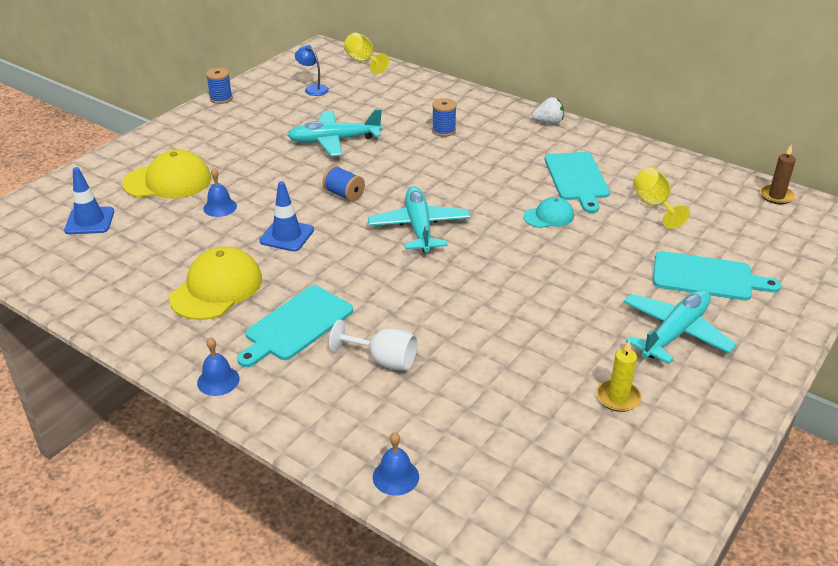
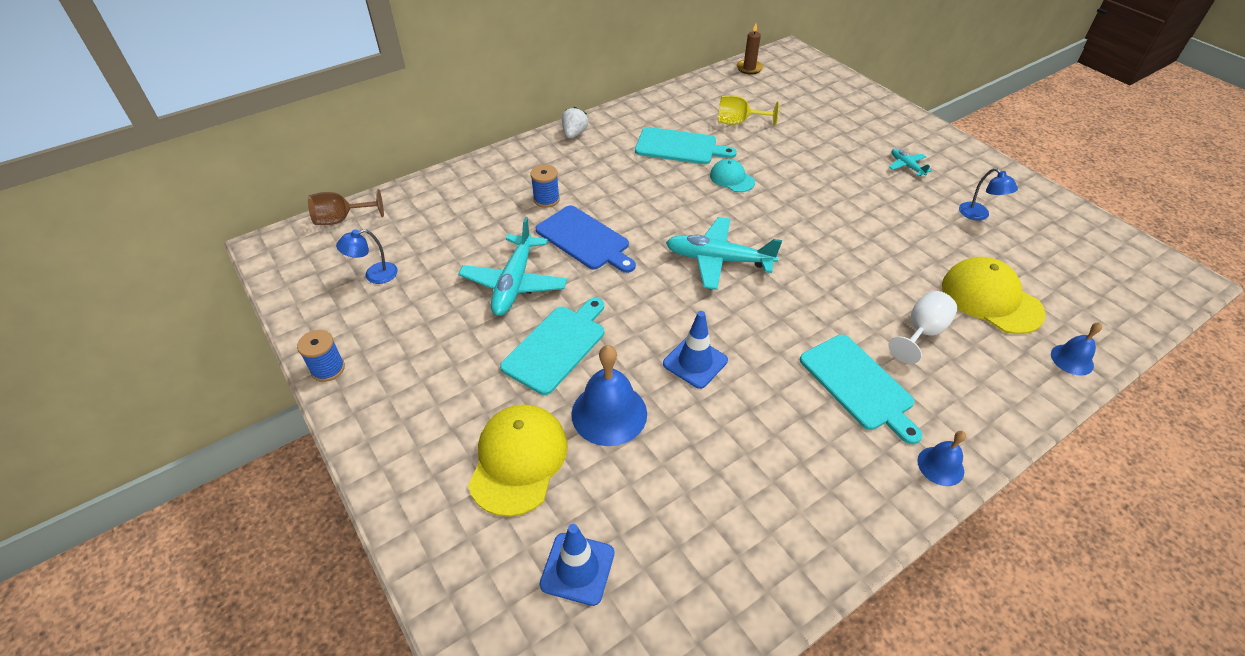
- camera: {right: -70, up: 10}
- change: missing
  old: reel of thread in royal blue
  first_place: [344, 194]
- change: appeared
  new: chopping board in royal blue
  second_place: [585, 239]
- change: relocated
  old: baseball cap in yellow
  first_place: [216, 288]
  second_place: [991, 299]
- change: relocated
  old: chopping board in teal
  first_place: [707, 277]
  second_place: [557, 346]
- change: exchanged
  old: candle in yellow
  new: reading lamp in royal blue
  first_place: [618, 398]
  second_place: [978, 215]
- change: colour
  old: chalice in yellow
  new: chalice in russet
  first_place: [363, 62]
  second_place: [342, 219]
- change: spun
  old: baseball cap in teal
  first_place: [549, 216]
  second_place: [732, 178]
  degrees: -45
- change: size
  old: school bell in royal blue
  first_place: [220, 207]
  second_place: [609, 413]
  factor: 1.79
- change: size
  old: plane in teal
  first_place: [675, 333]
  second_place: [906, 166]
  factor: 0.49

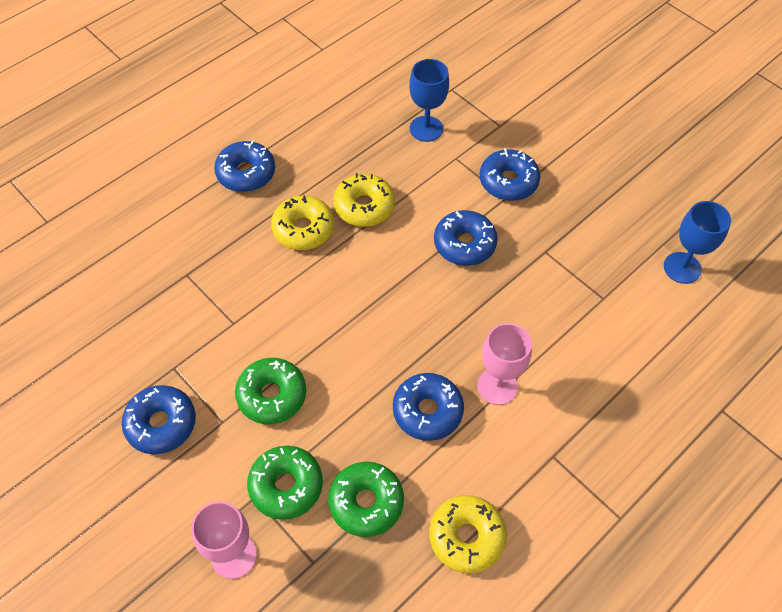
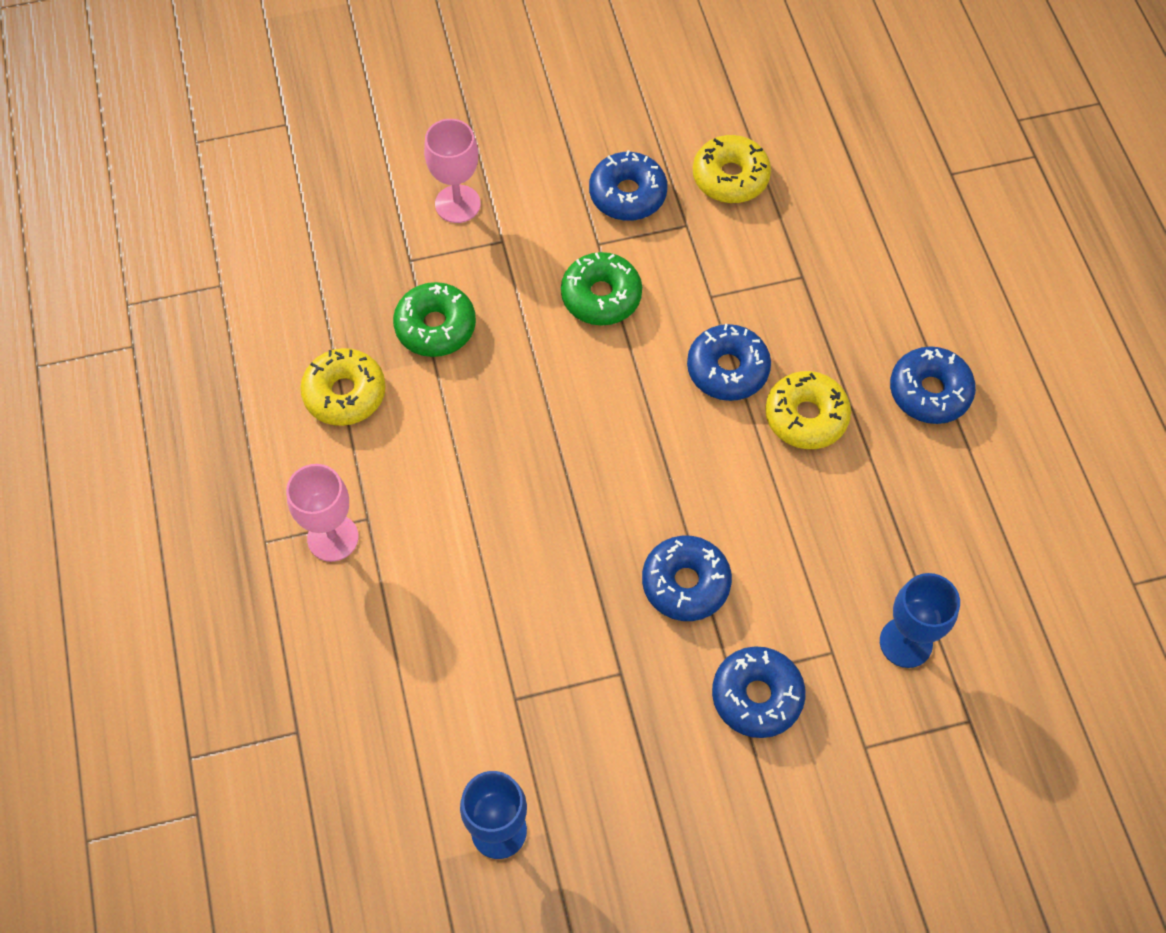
- camera: {right: 120, up: 5}
- change: missing
  old: donut in emerald
  first_place: [286, 486]
- change: relocated
  old: donut in yellow
  first_place: [364, 206]
  second_place: [730, 177]
- change: relocated
  old: donut in royal blue
  first_place: [427, 411]
  second_place: [727, 369]
- change: relocated
  old: chalice in rose-pink
  first_place: [497, 386]
  second_place: [333, 538]

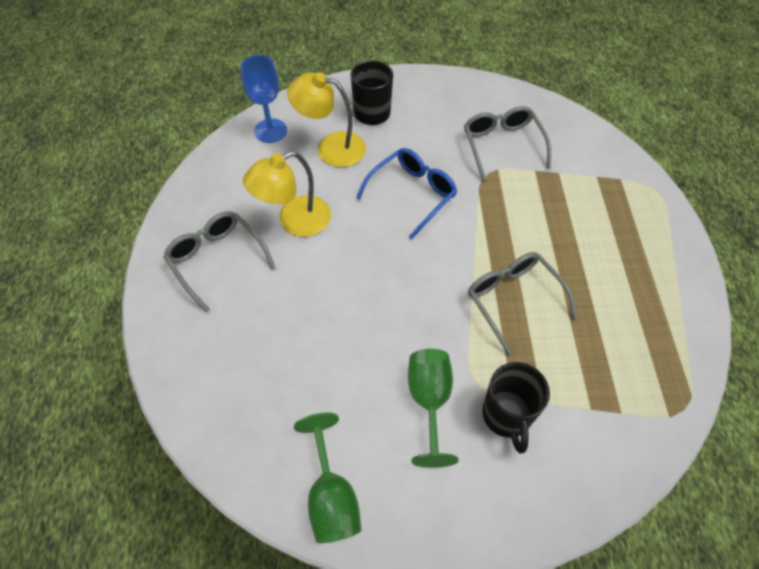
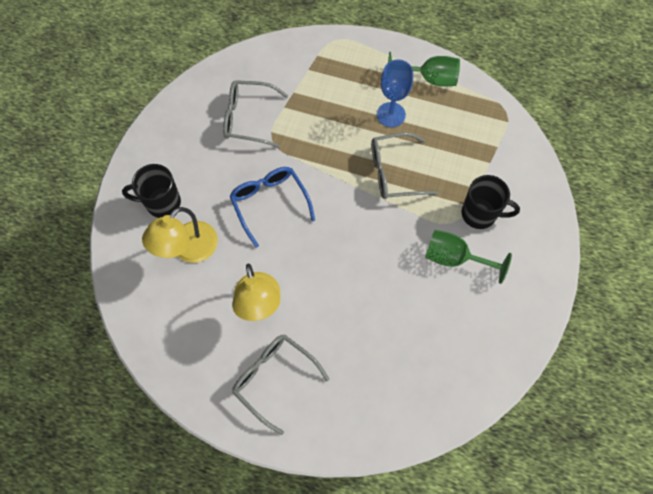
- camera: {right: -70, up: 10}
- change: relocated
  old: chalice in royal blue
  first_place: [270, 131]
  second_place: [391, 114]
- change: relocated
  old: chalice in emerald
  first_place: [331, 496]
  second_place: [429, 79]
- change: spun
  old: glasses in gray
  first_place: [217, 260]
  second_place: [275, 379]
  degrees: 60

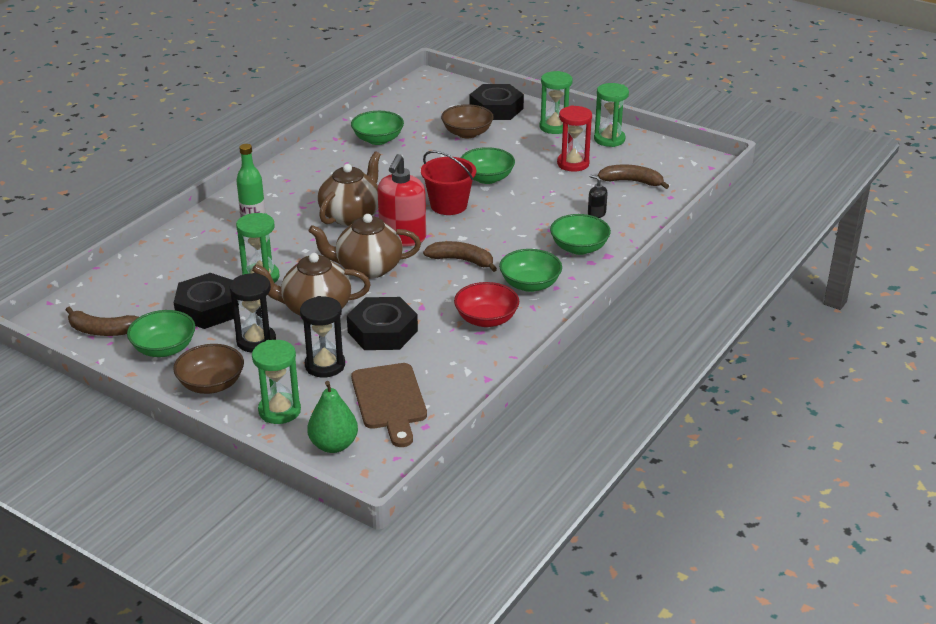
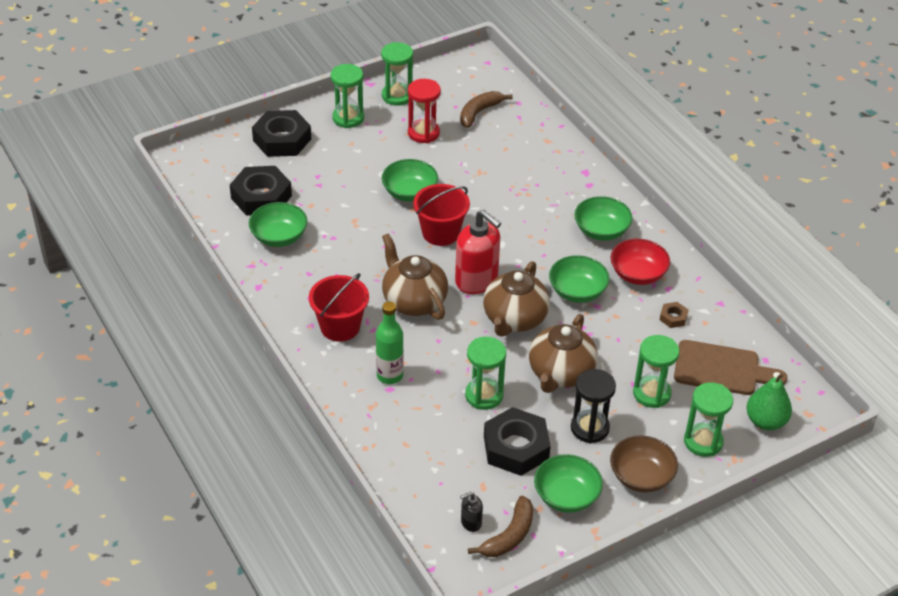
- camera: {right: -65, up: 10}
- change: missing
  old: toy banana in russet
  first_place: [462, 260]
- change: missing
  old: serving bowl in russet
  first_place: [467, 133]
- change: appeared
  new: pail in scarlet
  second_place: [340, 327]
- change: appeared
  new: hexagon nut in russet
  second_place: [673, 317]
- change: relocated
  old: hexagon nut in black
  first_place: [382, 331]
  second_place: [261, 197]
- change: relocated
  old: serving bowl in emerald
  first_place: [579, 248]
  second_place: [577, 291]
- change: relocated
  old: pump bottle in black
  first_place: [596, 214]
  second_place: [471, 522]
- change: colour
  old: sandglass in black
  new: sandglass in emerald
  first_place: [325, 365]
  second_place: [651, 393]

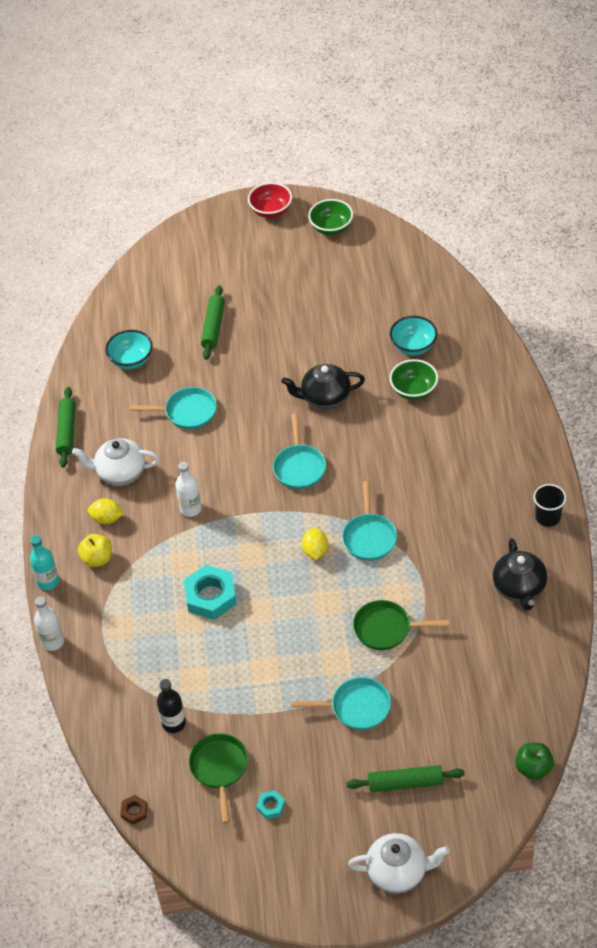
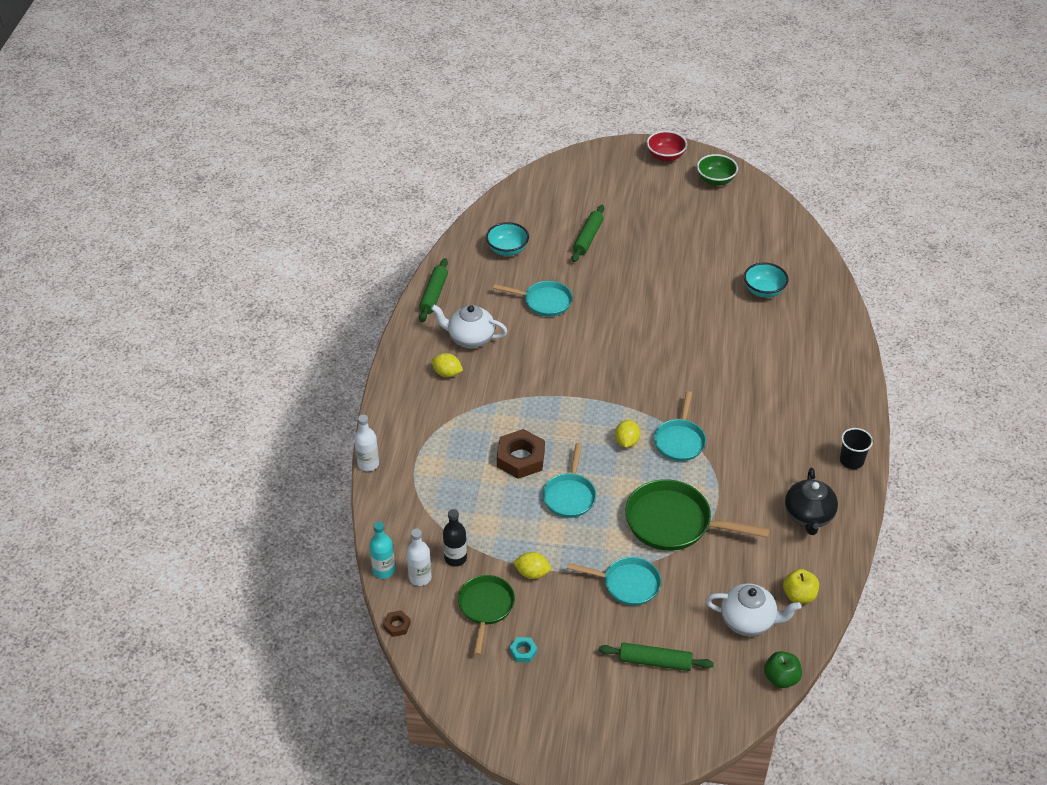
- camera: {right: 10, up: -5}
- change: missing
  old: teapot in black
  first_place: [325, 398]
- change: missing
  old: serving bowl in emerald
  first_place: [414, 390]
- change: appeared
  new: citrus fruit in yellow
  second_place: [532, 573]
- change: relocated
  old: drink bottle in teal
  first_place: [48, 581]
  second_place: [384, 570]
- change: relocated
  old: apple fruit in yellow
  first_place: [97, 559]
  second_place: [799, 595]
- change: relocated
  old: drink bottle in snow-white
  first_place: [190, 509]
  second_place: [420, 577]
- change: relocated
  old: pan in teal
  first_place: [299, 467]
  second_place: [569, 495]
- change: relocated
  old: teapot in snow-white
  first_place: [398, 872]
  second_place: [748, 621]
- change: colour
  old: hexagon nut in teal
  new: hexagon nut in russet
  first_place: [210, 596]
  second_place: [520, 458]
- change: size
  old: pan in emerald
  first_place: [386, 629]
  second_place: [674, 522]
  factor: 1.56

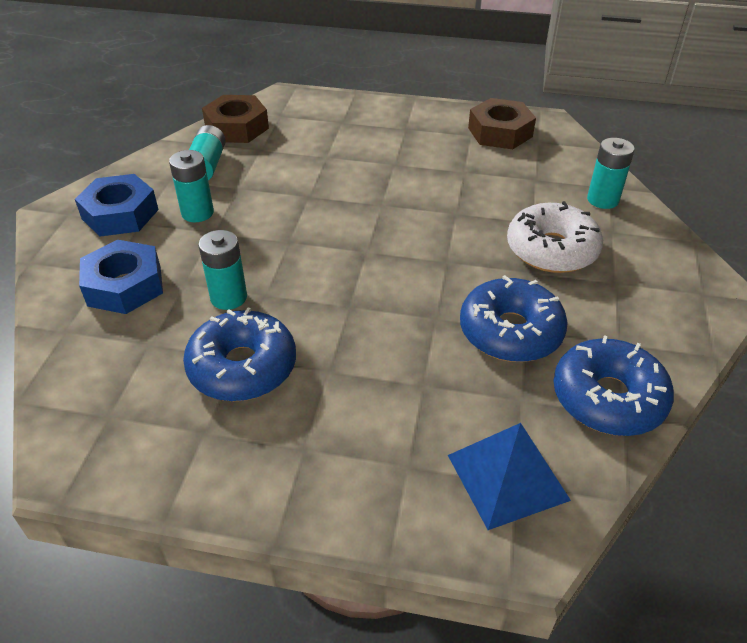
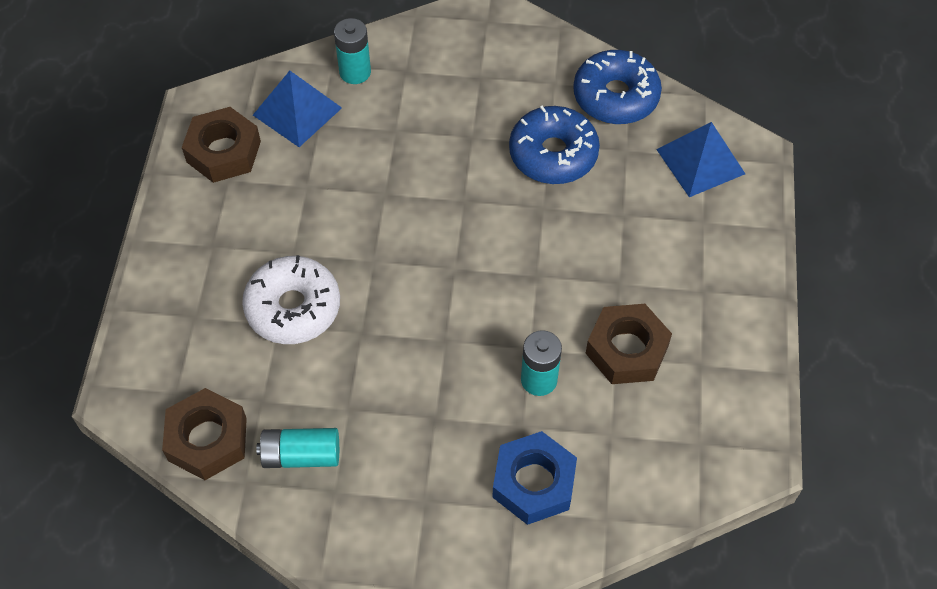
- camera: {right: -95, up: 15}
- change: missing
  old: hexagon nut in royal blue
  first_place: [120, 214]
- change: missing
  old: power cell in teal
  first_place: [197, 213]
- change: appeared
  new: pyramid shape in royal blue
  second_place: [297, 111]
- change: relocated
  old: donut in snow-white
  first_place: [551, 250]
  second_place: [293, 307]
- change: exchanged
  old: donut in royal blue
  new: hexagon nut in russet
  first_place: [242, 367]
  second_place: [627, 350]

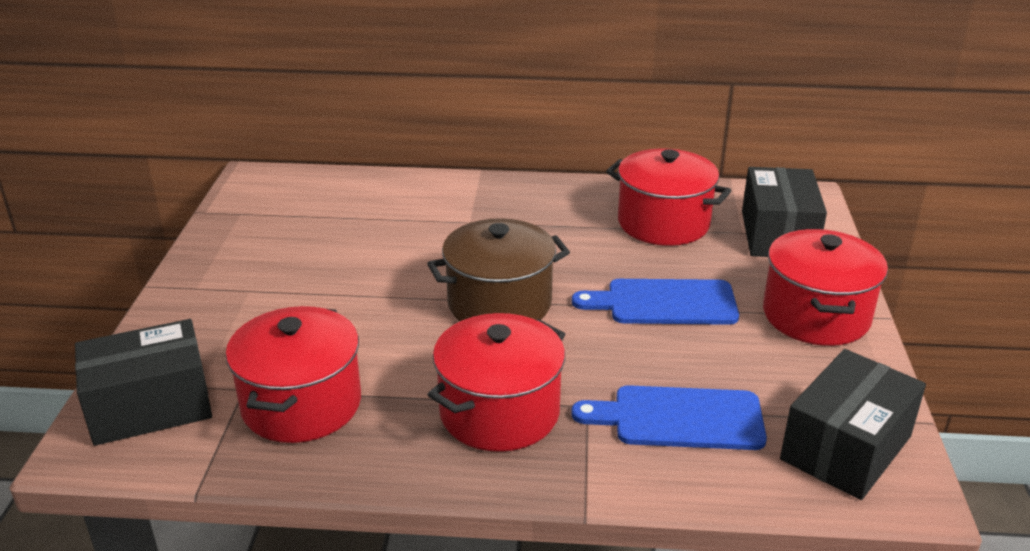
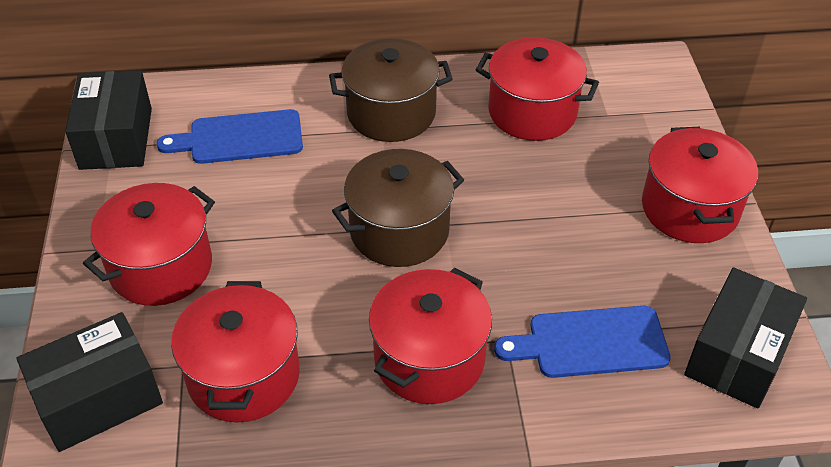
- camera: {right: -10, up: 15}
- change: appeared
  new: stockpot in scarlet
  second_place: [161, 267]
- change: appeared
  new: stockpot in russet
  second_place: [391, 113]
- change: relocated
  old: chopping board in royal blue
  first_place: [664, 303]
  second_place: [240, 138]
- change: relocated
  old: package in black
  first_place: [778, 234]
  second_place: [116, 138]

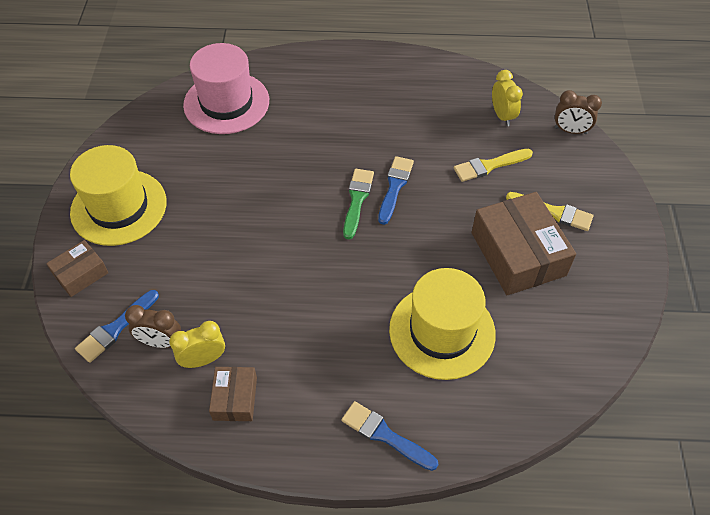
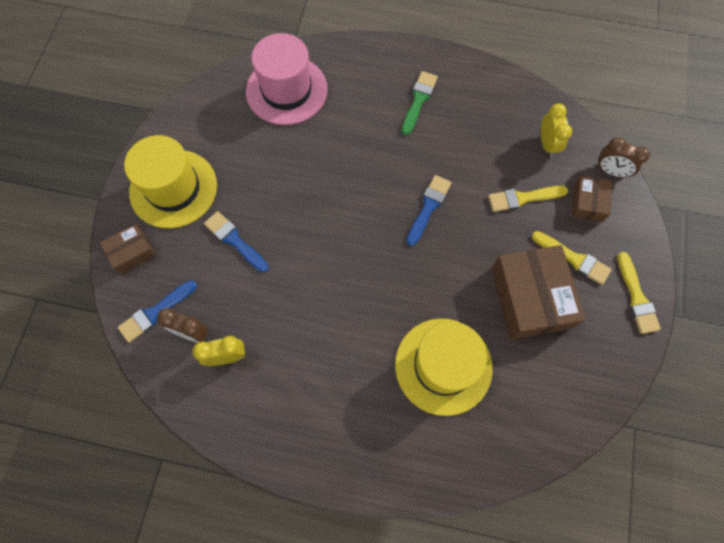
- camera: {right: 10, up: 15}
- change: appeared
  new: paint brush in yellow
  second_place: [636, 297]
- change: relocated
  old: package in russet
  first_place: [235, 398]
  second_place: [588, 202]
- change: relocated
  old: paint brush in royal blue
  first_place: [385, 435]
  second_place: [234, 240]
- change: relocated
  old: paint brush in emerald
  first_place: [357, 200]
  second_place: [418, 100]

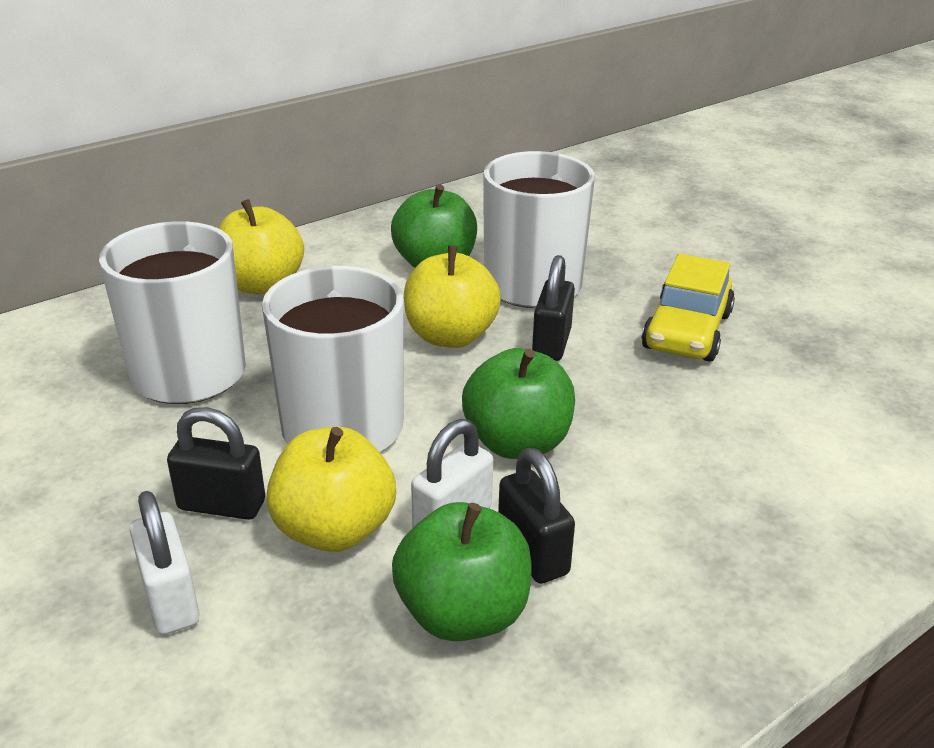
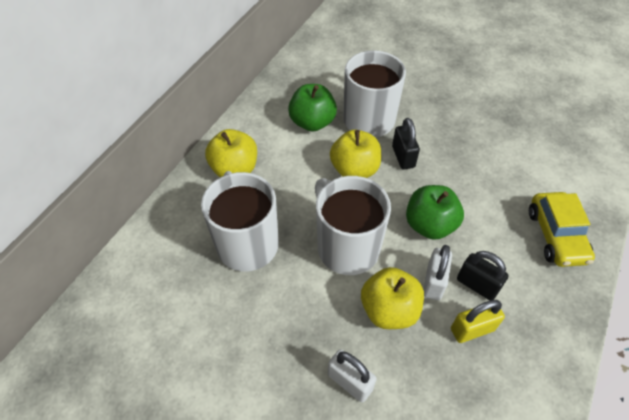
- camera: {right: -25, up: 20}
- change: missing
  old: lock in black
  first_place: [222, 505]
- change: relocated
  old: automobile in yellow
  first_place: [687, 331]
  second_place: [556, 236]
- change: exchanged
  old: apple fruit in emerald
  new: lock in yellow
  first_place: [463, 613]
  second_place: [472, 329]

